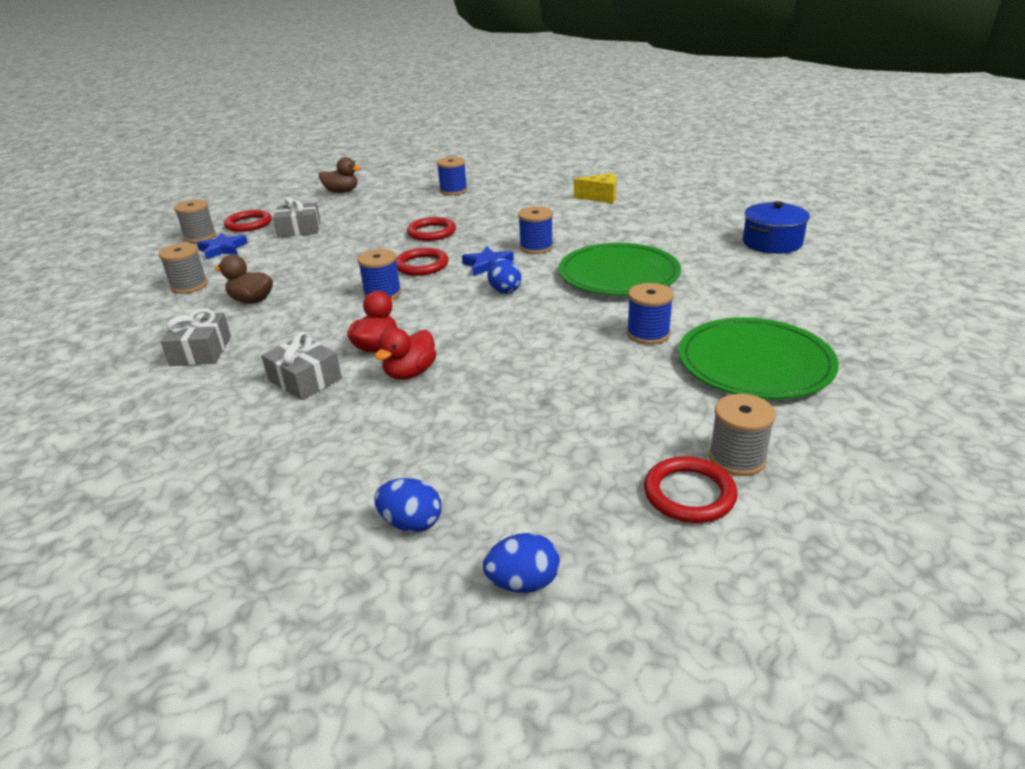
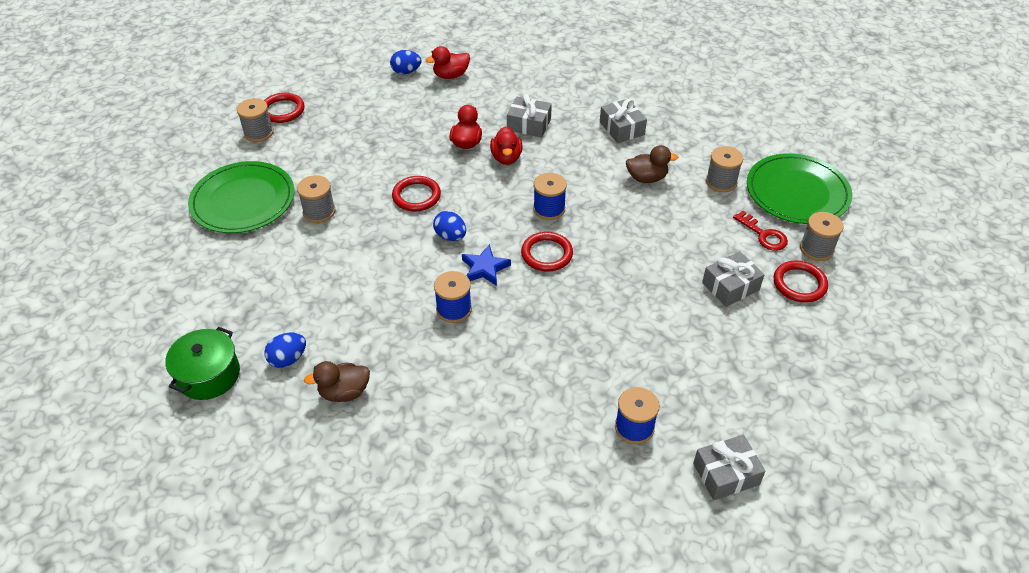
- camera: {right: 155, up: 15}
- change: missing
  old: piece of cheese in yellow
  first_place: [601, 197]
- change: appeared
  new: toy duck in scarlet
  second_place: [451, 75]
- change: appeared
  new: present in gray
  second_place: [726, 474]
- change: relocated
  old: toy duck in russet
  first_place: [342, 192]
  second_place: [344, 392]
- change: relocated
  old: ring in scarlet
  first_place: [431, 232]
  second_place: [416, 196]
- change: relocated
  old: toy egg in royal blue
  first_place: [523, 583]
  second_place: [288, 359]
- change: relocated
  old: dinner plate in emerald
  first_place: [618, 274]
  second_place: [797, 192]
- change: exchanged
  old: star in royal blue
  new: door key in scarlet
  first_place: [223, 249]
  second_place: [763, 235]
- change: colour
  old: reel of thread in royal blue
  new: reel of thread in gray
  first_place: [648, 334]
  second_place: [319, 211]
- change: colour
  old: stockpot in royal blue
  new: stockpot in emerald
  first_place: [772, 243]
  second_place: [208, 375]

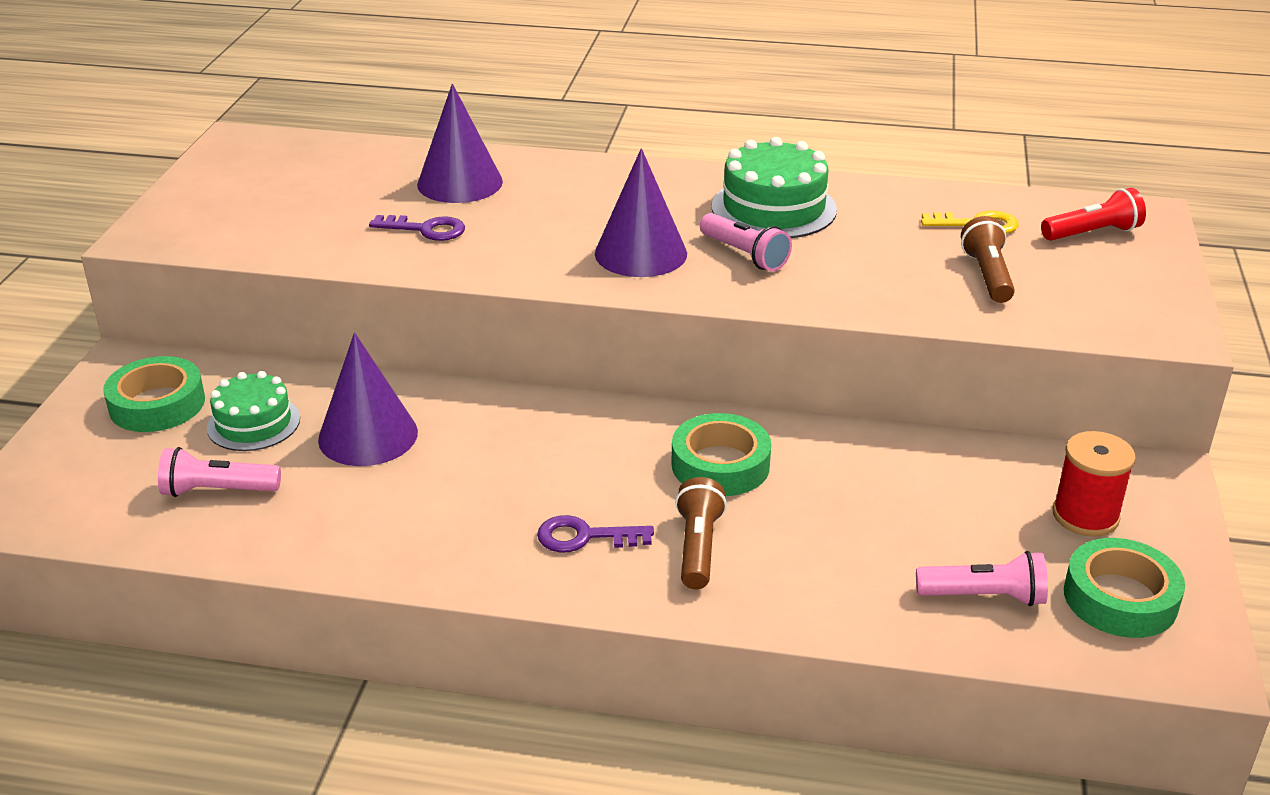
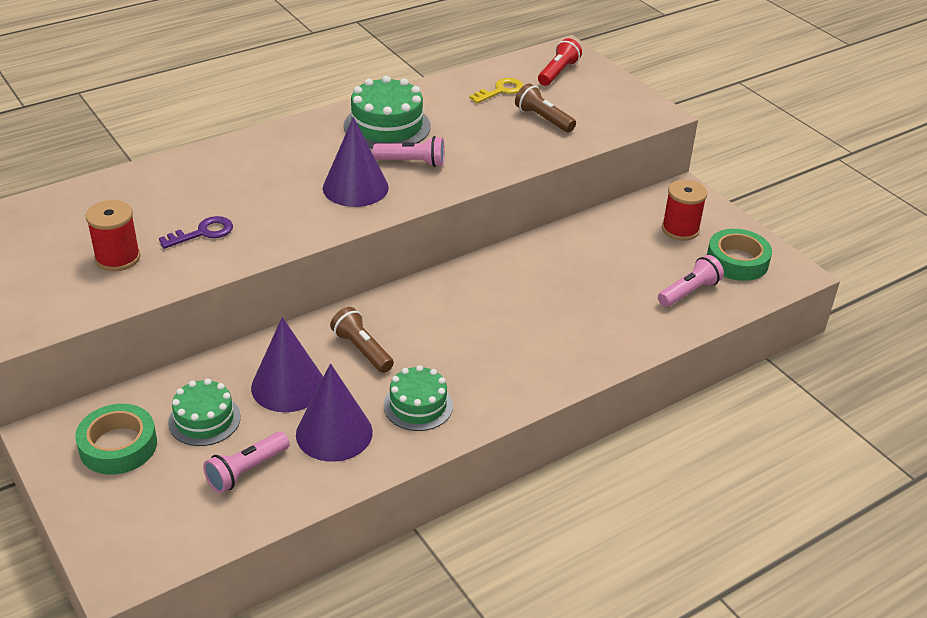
- camera: {right: -45, up: 5}
- change: missing
  old: door key in violet
  first_place: [584, 537]
- change: missing
  old: sticky tape in emerald
  first_place: [720, 465]
- change: appeared
  new: reel of thread in scarlet
  second_place: [118, 258]
- change: appeared
  new: cake in emerald
  second_place: [418, 405]
- change: relocated
  old: cone shape in violet
  first_place: [460, 183]
  second_place: [334, 433]
- change: relocated
  old: flashlight in russet
  first_place: [698, 547]
  second_place: [362, 350]

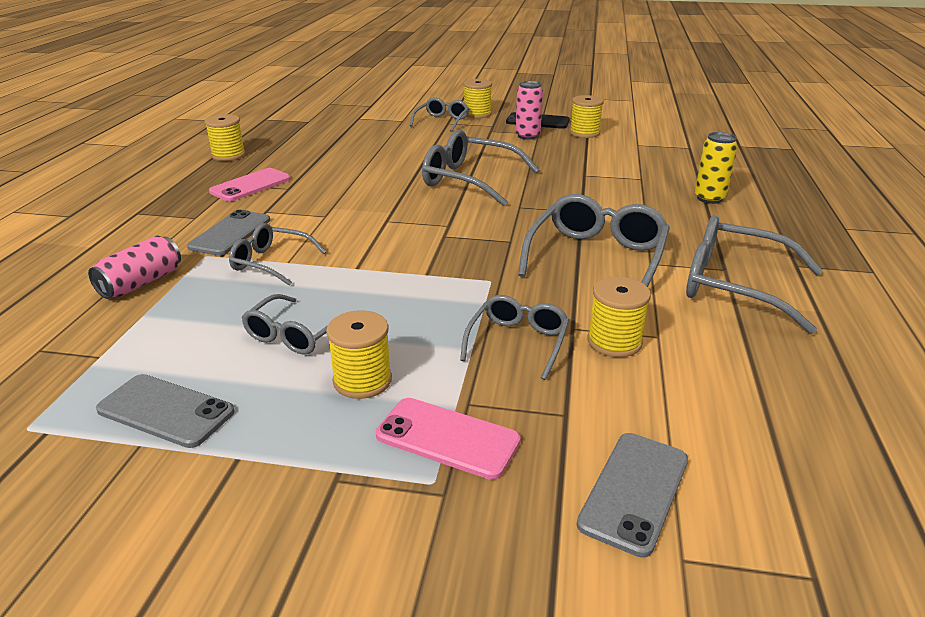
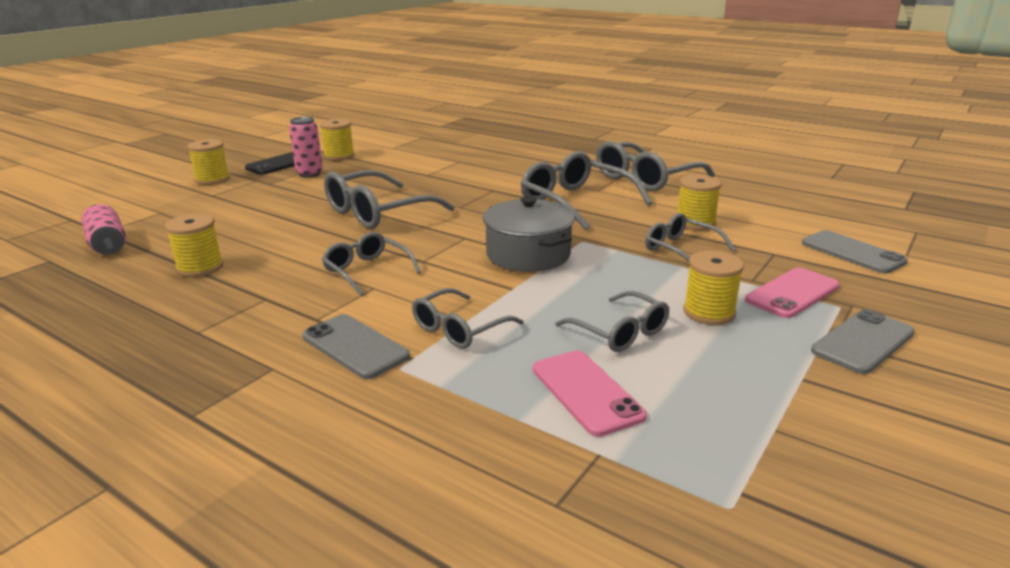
- camera: {right: -65, up: -5}
- change: missing
  old: soda can in yellow
  first_place: [709, 198]
- change: appeared
  new: stockpot in gray
  second_place: [528, 255]
- change: relocated
  old: soda can in rose-pink
  first_place: [141, 283]
  second_place: [108, 244]
- change: relocated
  old: smartphone in gray
  first_place: [165, 411]
  second_place: [863, 342]
- change: relocated
  old: reel of thread in yellow
  first_place: [228, 155]
  second_place: [200, 267]
- change: relocated
  old: smartphone in rose-pink
  first_place: [250, 185]
  second_place: [586, 392]
- change: relocated
  old: glasses in gray
  first_place: [442, 121]
  second_place: [367, 271]

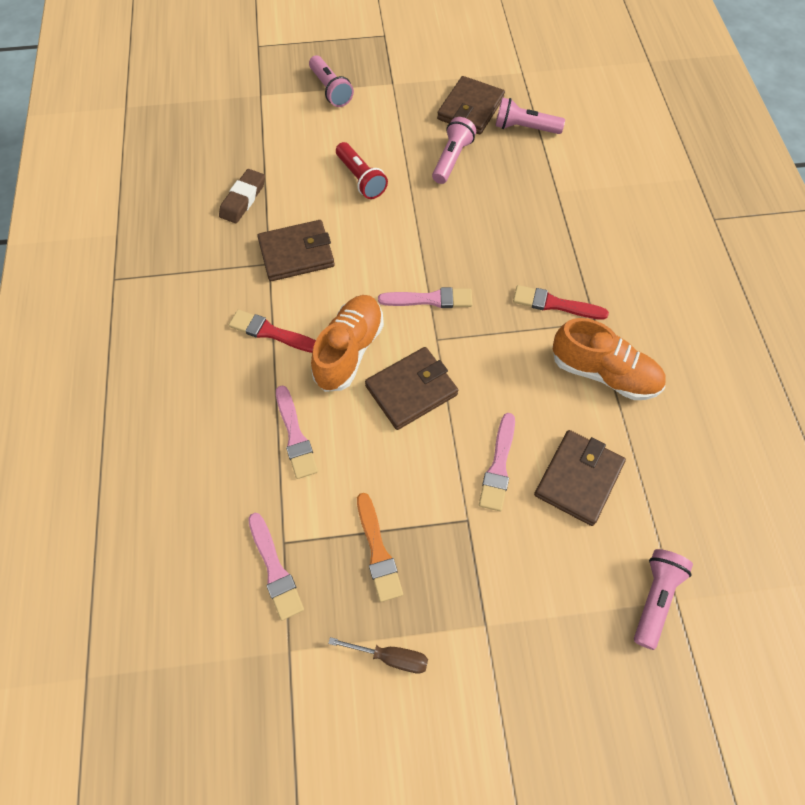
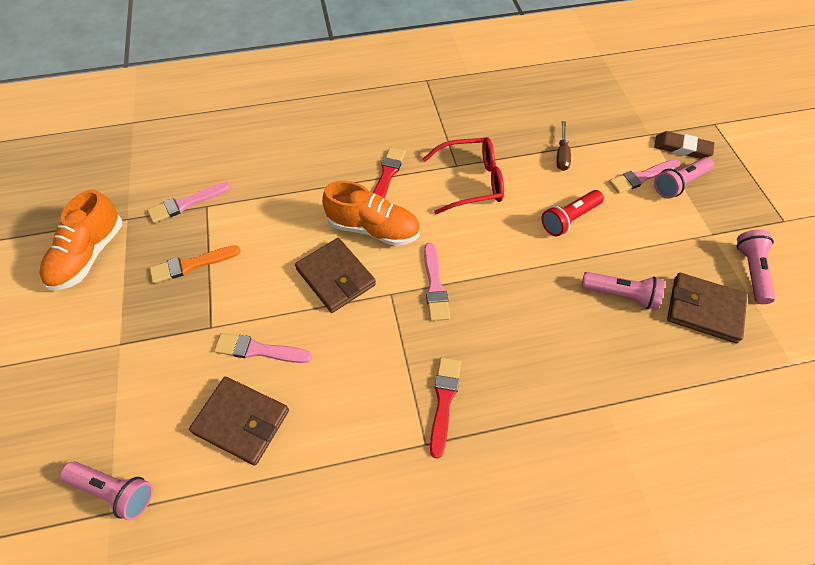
- camera: {right: 85, up: -5}
- change: relocated
  old: pencil eraser in russet
  first_place: [243, 199]
  second_place: [682, 148]
- change: relocated
  old: paint brush in rose-pink
  first_place: [295, 436]
  second_place: [642, 177]
- change: relocated
  old: hand screwdriver in russet
  first_place: [391, 657]
  second_place: [562, 155]
- change: relocated
  old: flashlight in rose-pink
  first_place: [524, 128]
  second_place: [751, 271]
- change: relocated
  old: lace-up shoe in orange-coloured
  first_place: [604, 373]
  second_place: [89, 255]
- change: exchanged
  old: card wallet in russet
  new: glasses in scarlet
  first_place: [296, 253]
  second_place: [470, 182]

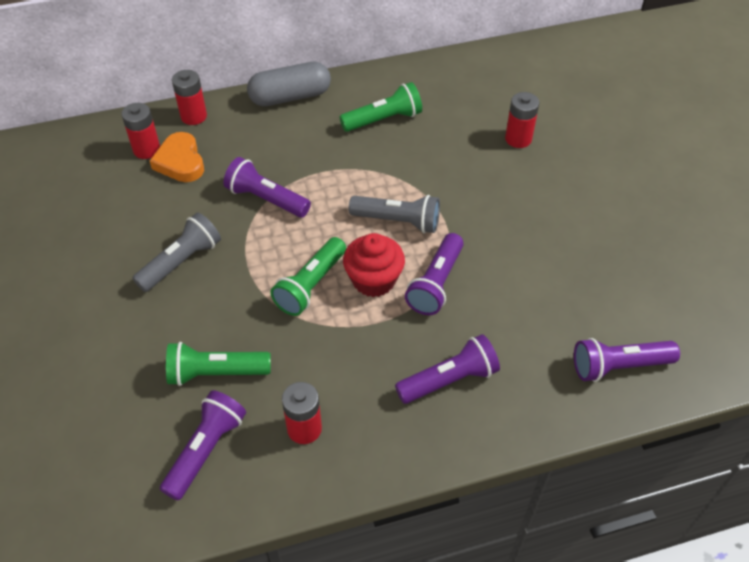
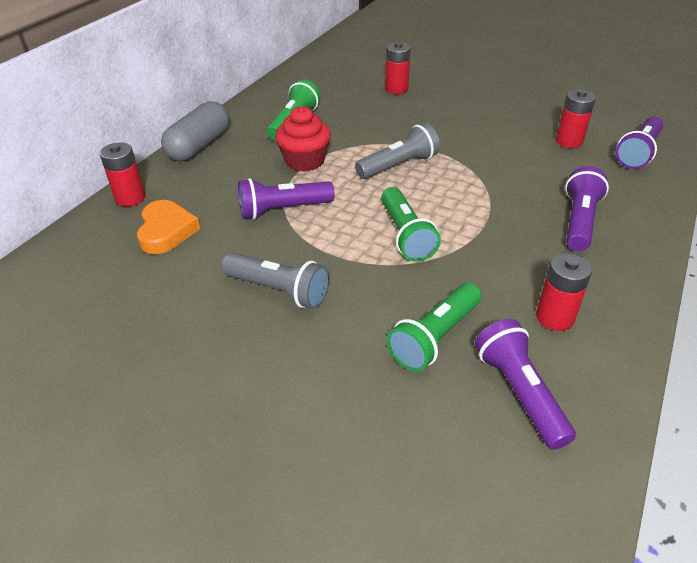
- camera: {right: -45, up: -10}
- change: missing
  old: flashlight in violet
  first_place: [436, 284]
- change: relocated
  old: power cell in scarlet
  first_place: [146, 149]
  second_place: [569, 141]
- change: relocated
  old: fairy cake in scarlet
  first_place: [374, 280]
  second_place: [305, 161]
- change: spun
  old: flashlight in gray
  first_place: [181, 262]
  second_place: [279, 290]
  degrees: 120
- change: spun
  old: heart shape in orange-coloured
  first_place: [180, 162]
  second_place: [166, 231]
  degrees: -120

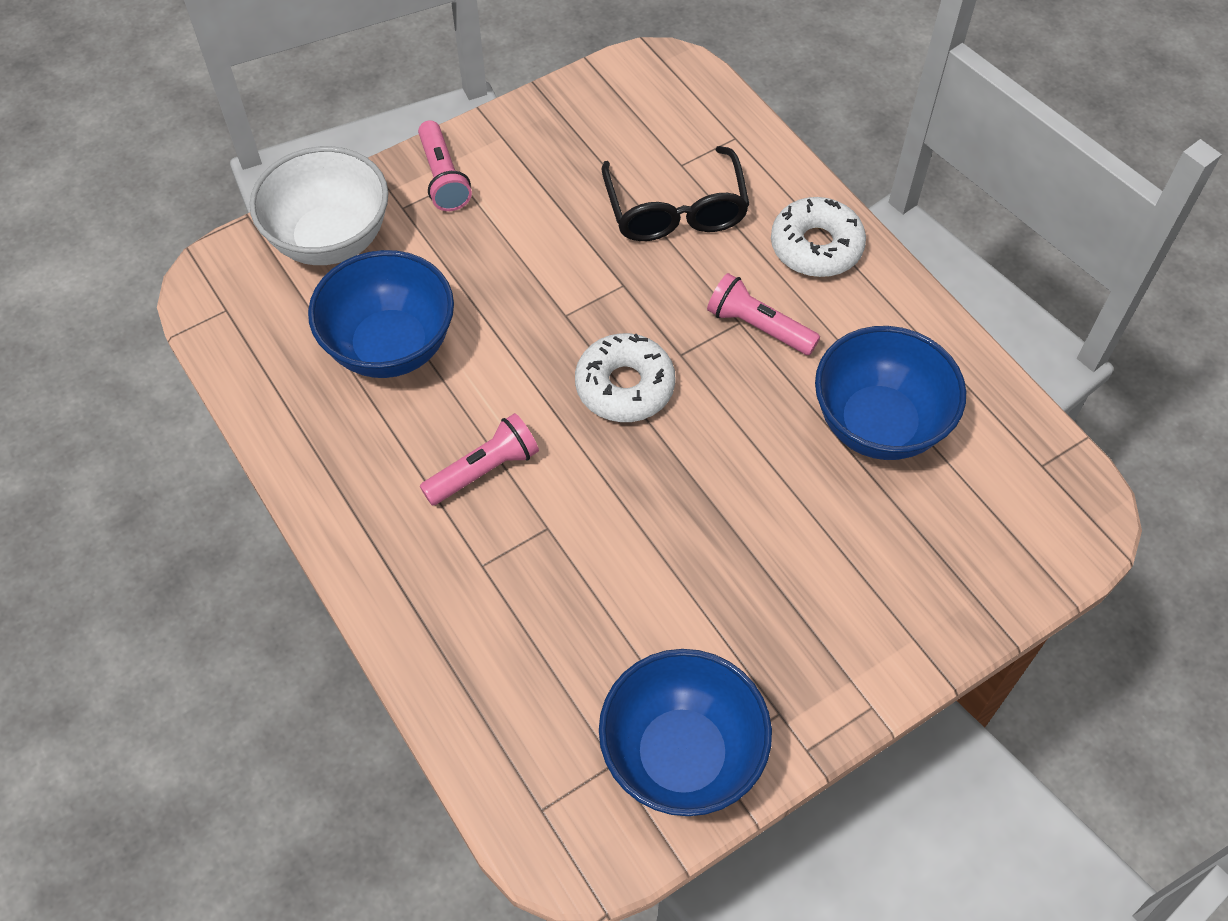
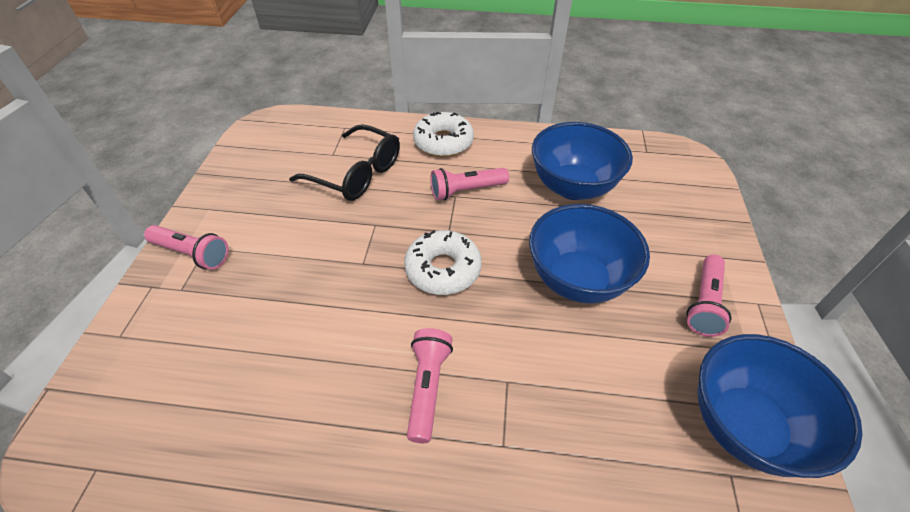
- camera: {right: -50, up: -10}
- change: missing
  old: serving bowl in snow-white
  first_place: [330, 240]
- change: appeared
  new: flashlight in rose-pink
  second_place: [704, 303]
- change: relocated
  old: serving bowl in royal blue
  first_place: [390, 347]
  second_place: [577, 280]

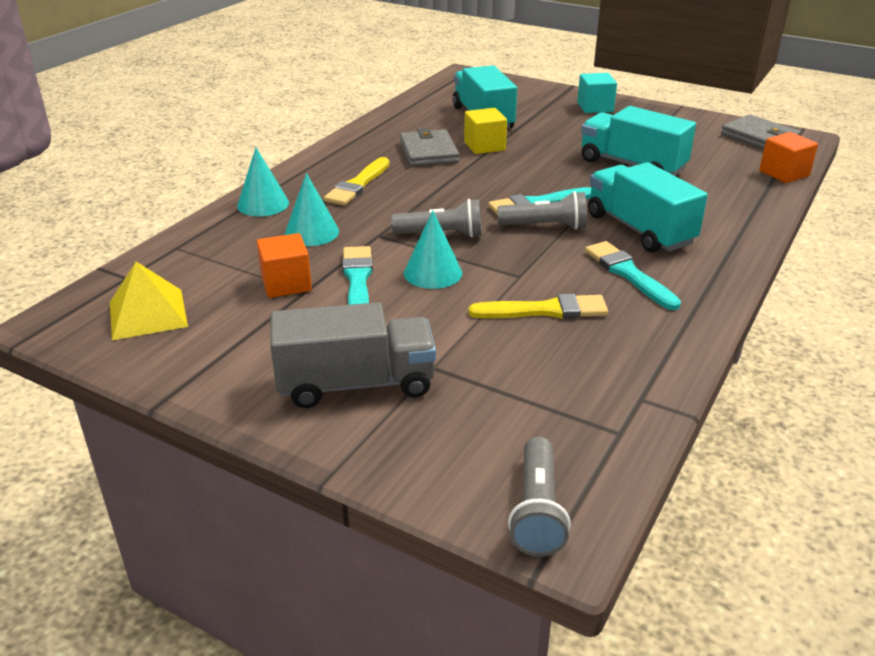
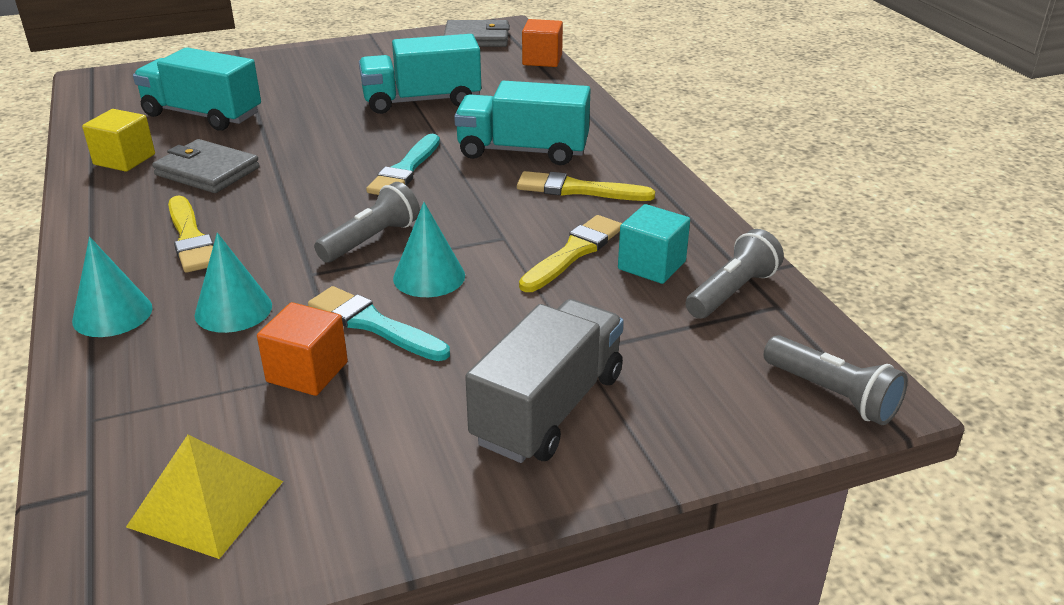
- camera: {right: -50, up: 0}
- change: relocated
  old: block in yellow
  first_place: [484, 146]
  second_place: [124, 159]
- change: relocated
  old: flashlight in gray
  first_place: [545, 226]
  second_place: [732, 292]
- change: relocated
  old: block in teal
  first_place: [595, 107]
  second_place: [651, 265]
- change: colour
  old: paint brush in teal
  new: paint brush in yellow
  first_place: [628, 274]
  second_place: [578, 189]

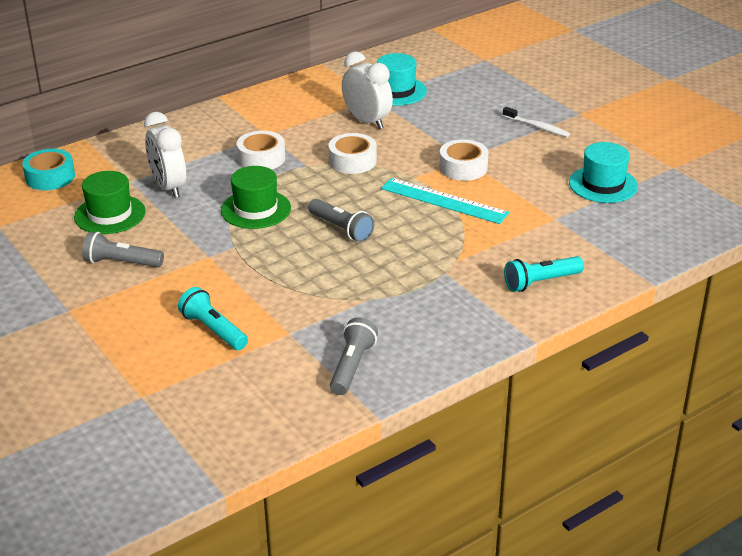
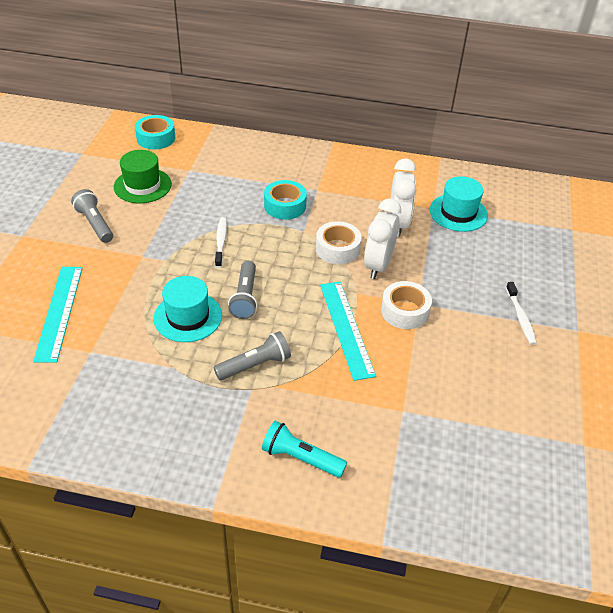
- camera: {right: 45, up: 10}
- change: relocated
  old: bedside clock in snow-white
  first_place: [168, 187]
  second_place: [378, 265]
- change: relocated
  old: flashlight in gray
  first_place: [352, 366]
  second_place: [255, 365]
- change: relocated
  old: top hat in teal
  first_place: [603, 184]
  second_place: [188, 317]
- change: exchanged
  old: flashlight in teal
  new: ruler in teal
  first_place: [213, 330]
  second_place: [59, 312]
- change: exchanged
  old: top hat in emerald
  new: toothbrush in snow-white
  first_place: [255, 209]
  second_place: [221, 242]
- change: colour
  old: sticky tape in snow-white
  new: sticky tape in teal
  first_place: [261, 158]
  second_place: [285, 206]

